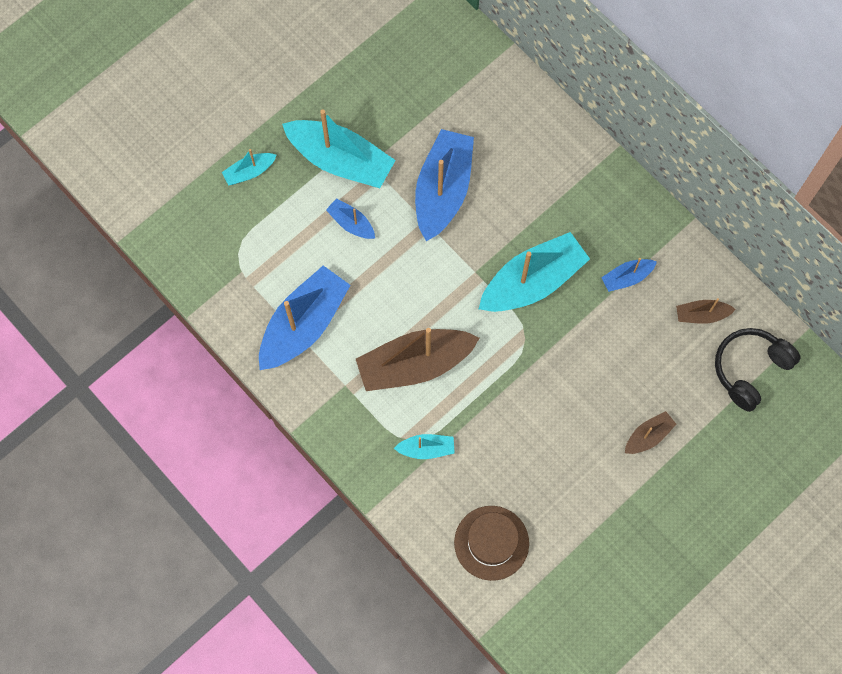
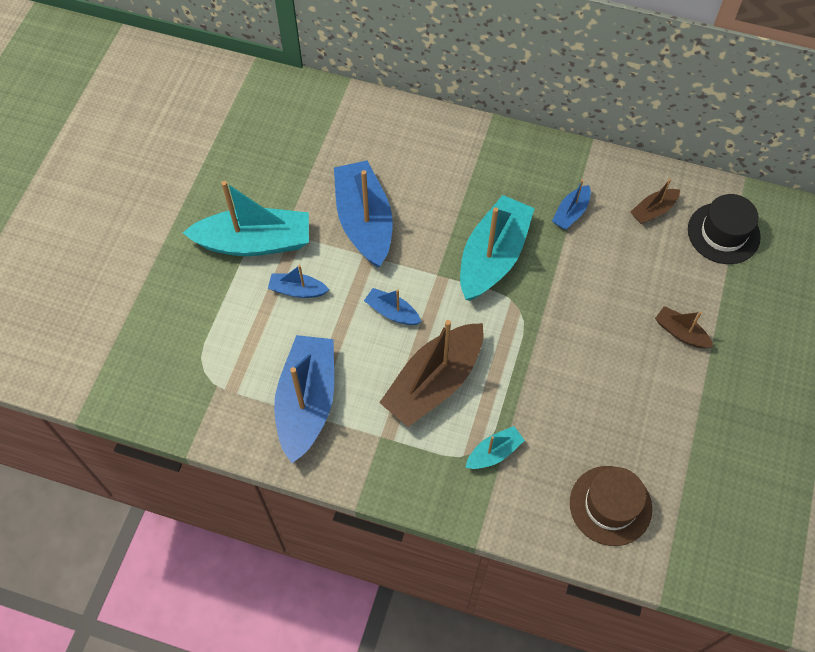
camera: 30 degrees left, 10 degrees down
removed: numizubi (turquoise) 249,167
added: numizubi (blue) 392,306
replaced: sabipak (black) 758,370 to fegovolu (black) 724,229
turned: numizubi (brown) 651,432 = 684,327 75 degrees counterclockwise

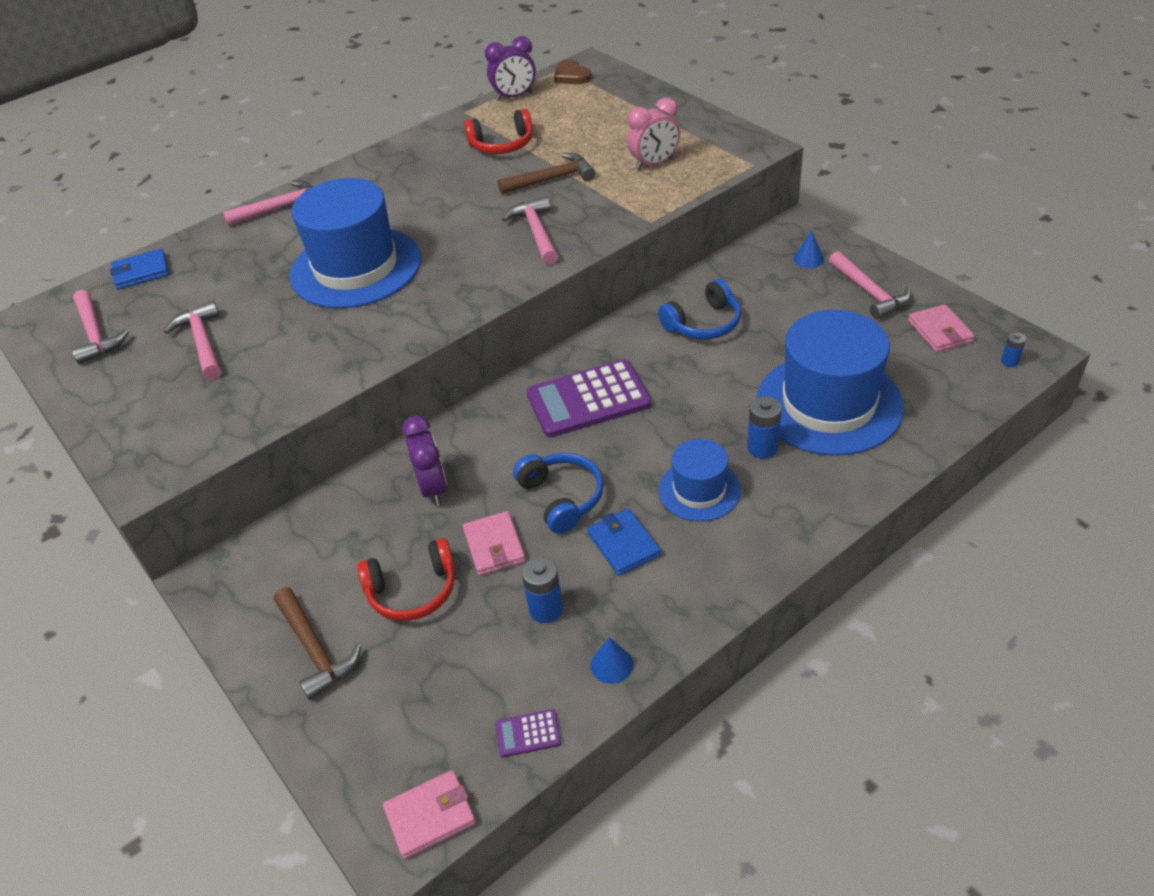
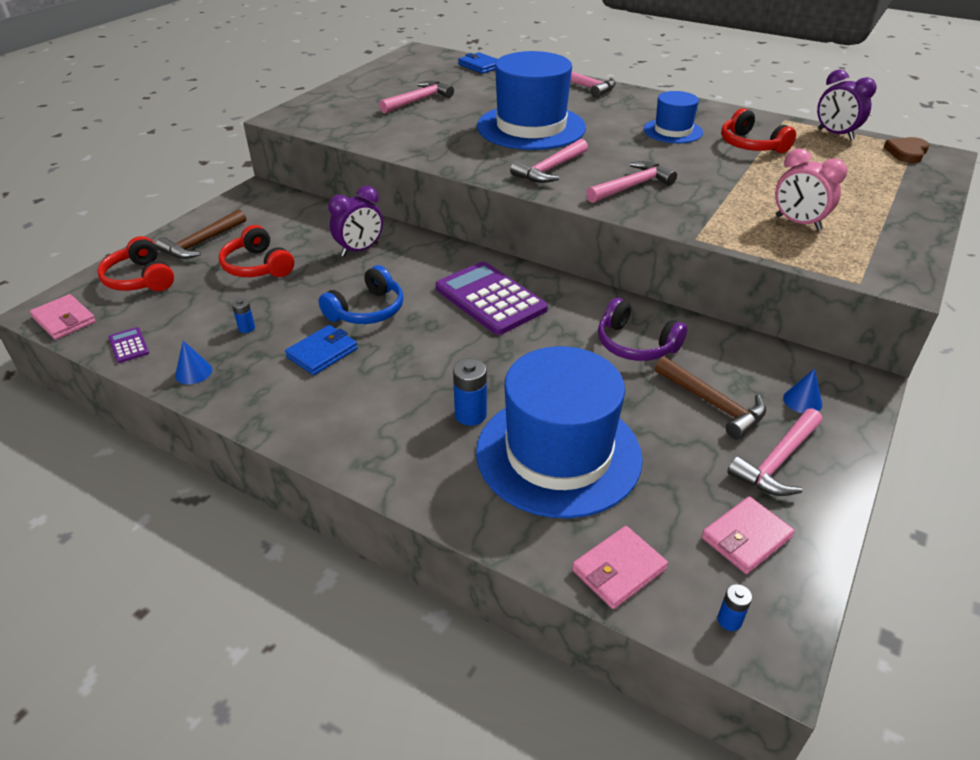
camera: 65 degrees right, 5 degrees down
added: sabipak (red) 135,263
moved: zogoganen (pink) 100,327 to 549,161; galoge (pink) 494,543 to 620,567; fegovolu (blue) 700,480 to 673,117; zogoganen (brown) 546,173 to 710,398
recoloured: sabipak (blue) 699,309 to sabipak (purple) 642,329
resized: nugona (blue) 542,590 = 243,315 x0.58

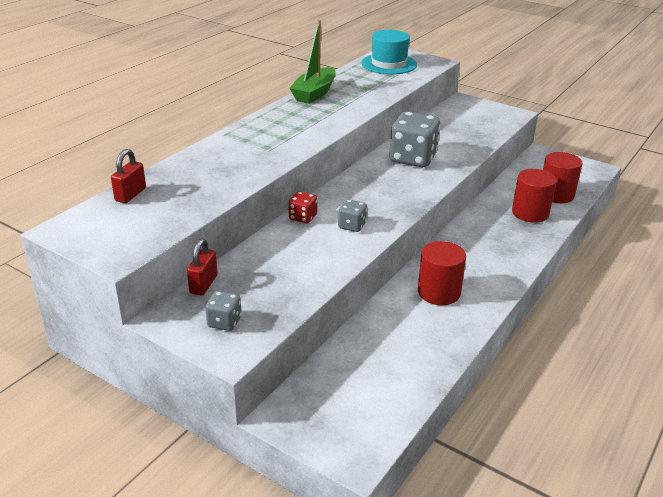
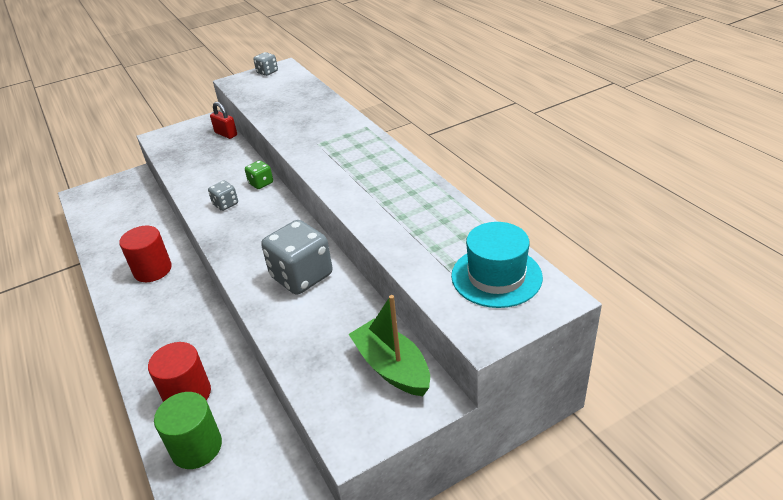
camera: 120 degrees right, 5 degrees up
removed: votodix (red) 128,176
moved: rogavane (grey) 223,311 to 265,64; numizubi (green) 312,62 to 389,345
recoloured: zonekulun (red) 562,177 to zonekulun (green) 188,430; rogavane (red) 302,207 to rogavane (green) 259,174

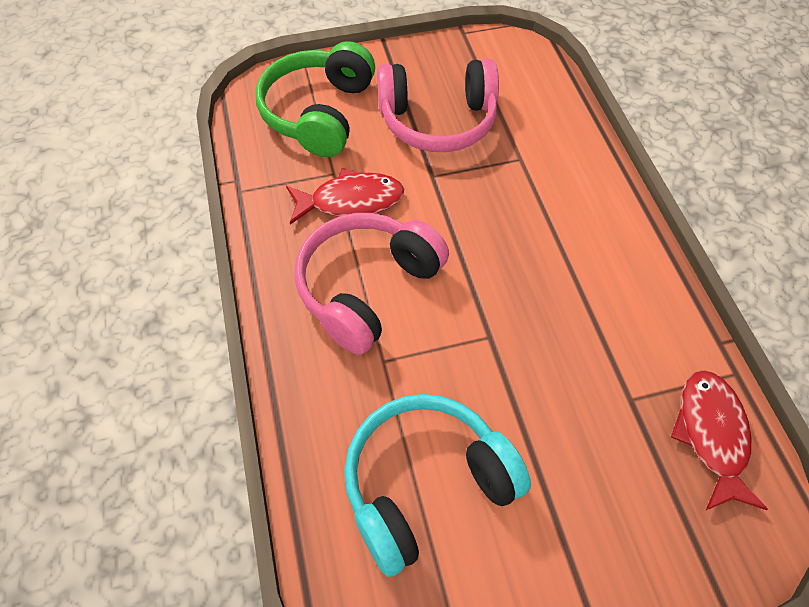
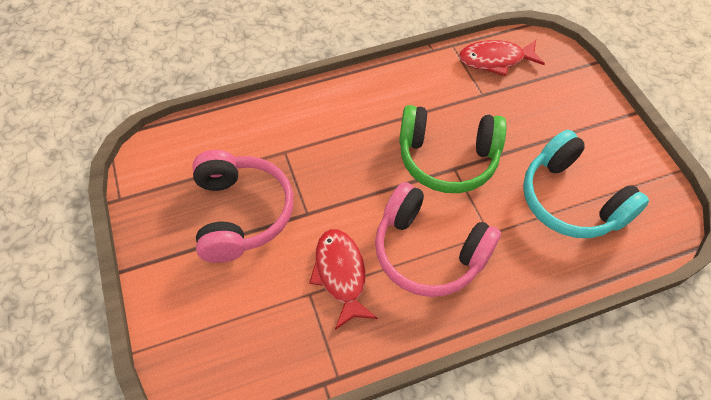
camera: 95 degrees left, 0 degrees up
moved: sabipak (green) 315,99 to 453,149

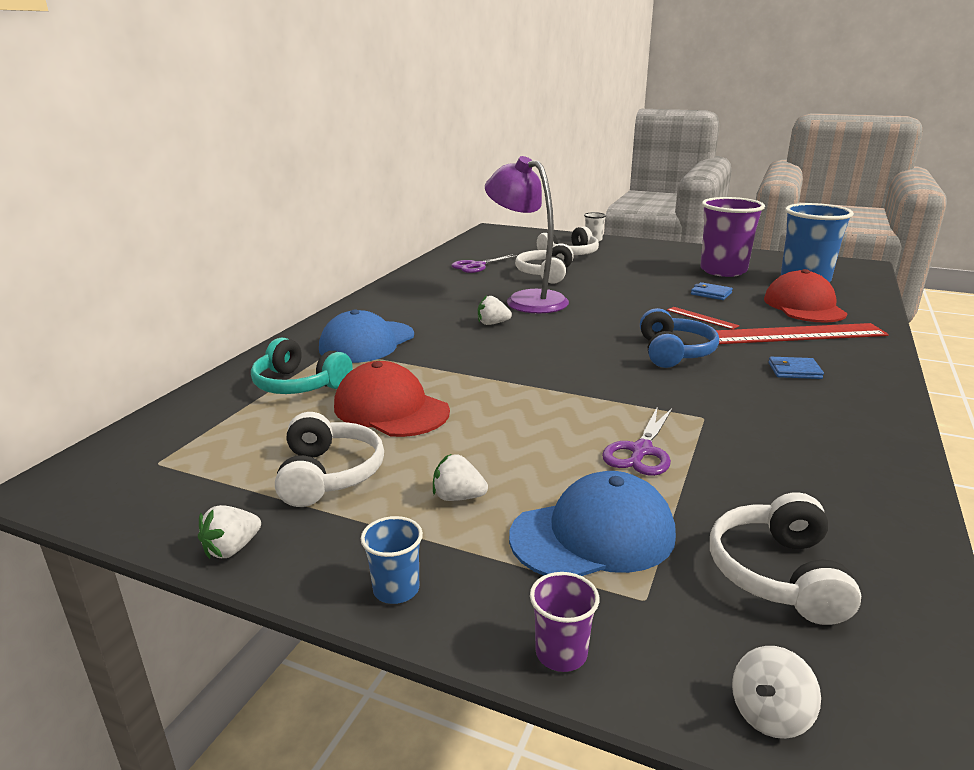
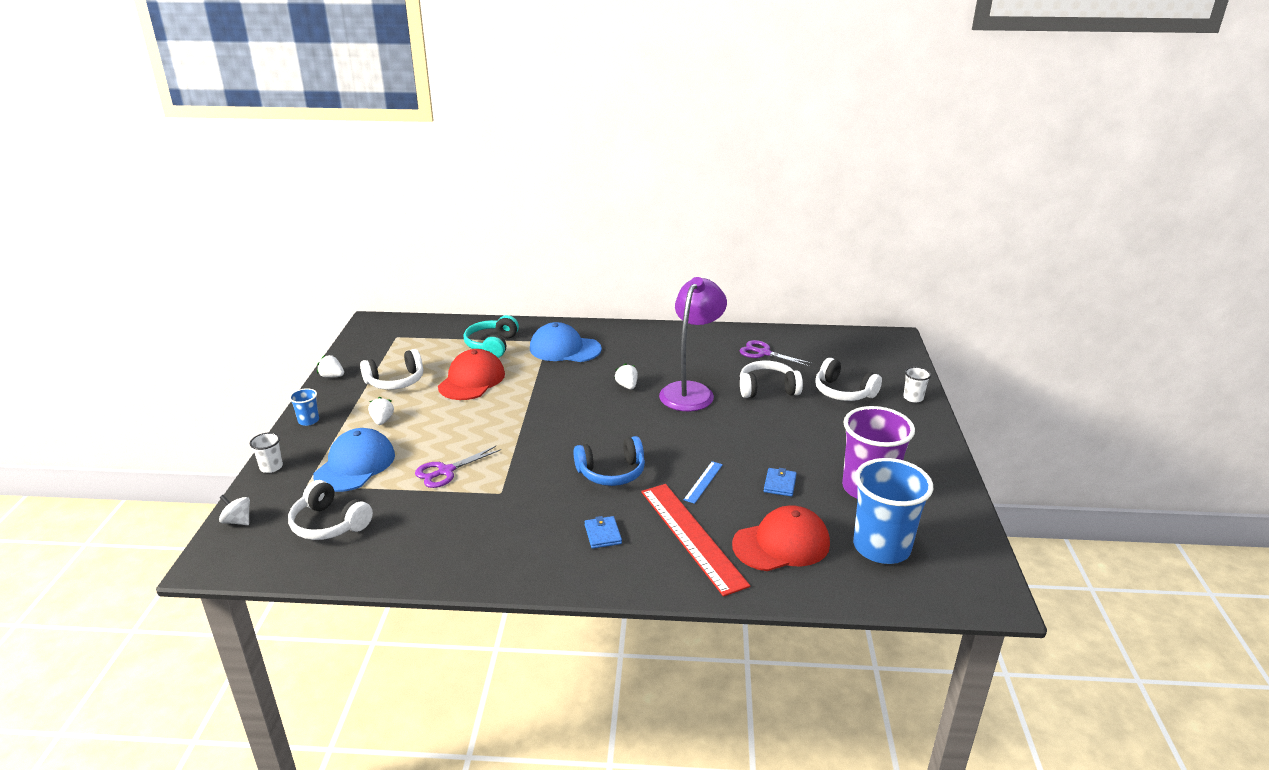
camera: 70 degrees right, 5 degrees up
recoloured: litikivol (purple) 564,622 to litikivol (white) 266,453; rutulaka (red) 703,318 to rutulaka (blue) 703,482
turned: sabipak (white) 785,558 = 330,510 135 degrees counterclockwise; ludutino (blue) 592,523 = 354,460 120 degrees counterclockwise; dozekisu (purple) 637,441 = 458,467 45 degrees counterclockwise

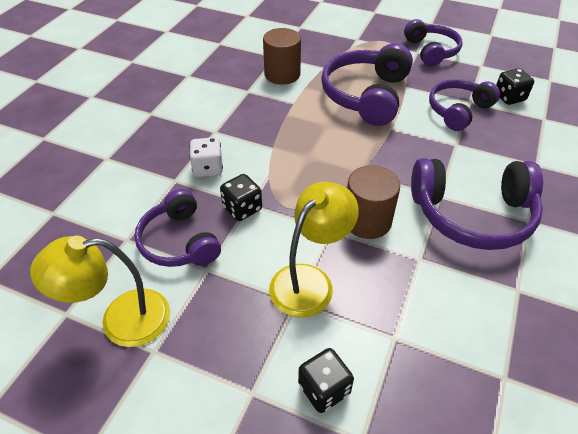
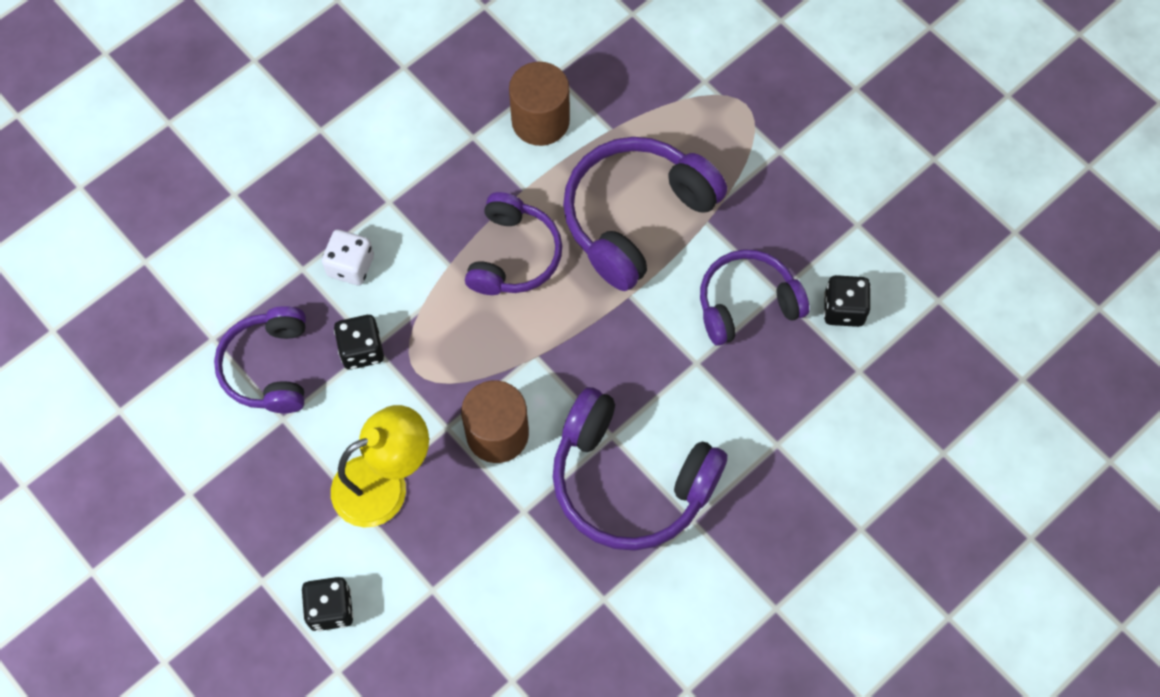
camera: 25 degrees right, 20 degrees up
removed: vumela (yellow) 100,291
moved: sabipak (purple) 433,43 to 513,243

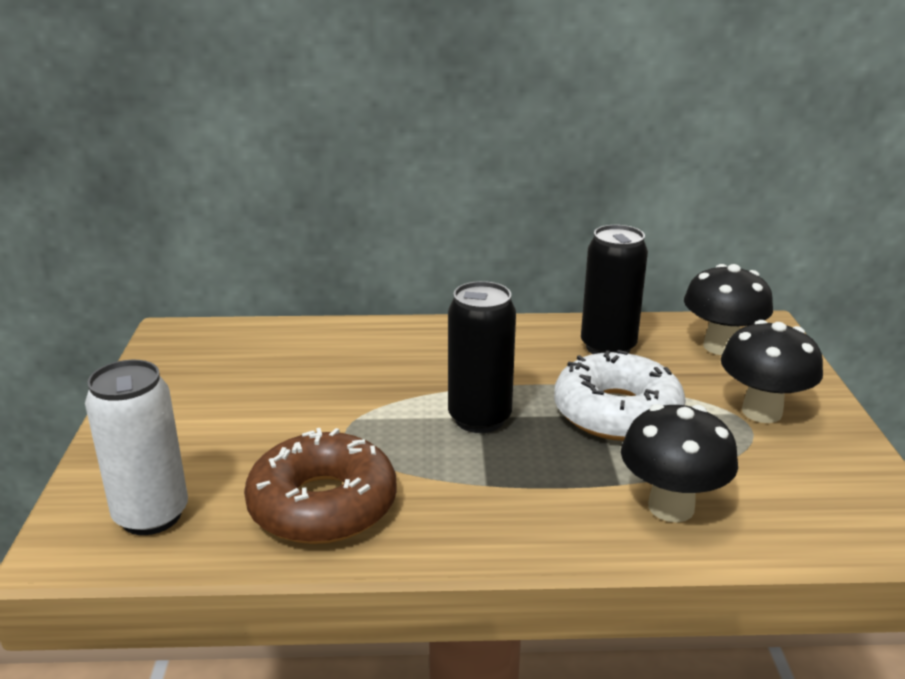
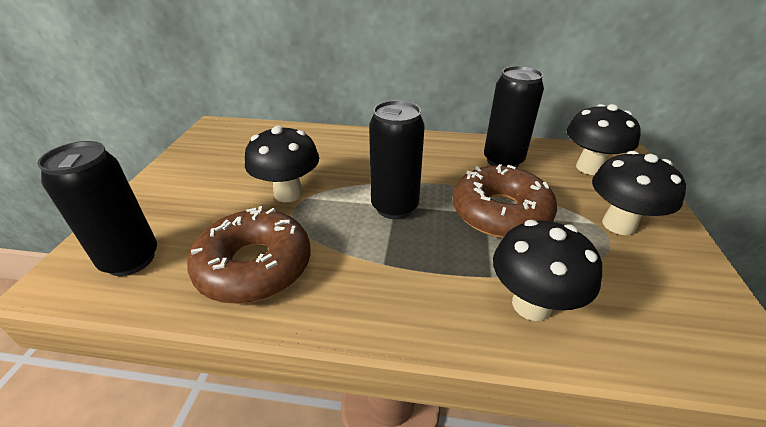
camera: 10 degrees right, 10 degrees up
added: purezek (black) 282,163
recoloured: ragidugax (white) 136,447 to ragidugax (black) 97,208; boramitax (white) 620,395 to boramitax (brown) 505,201

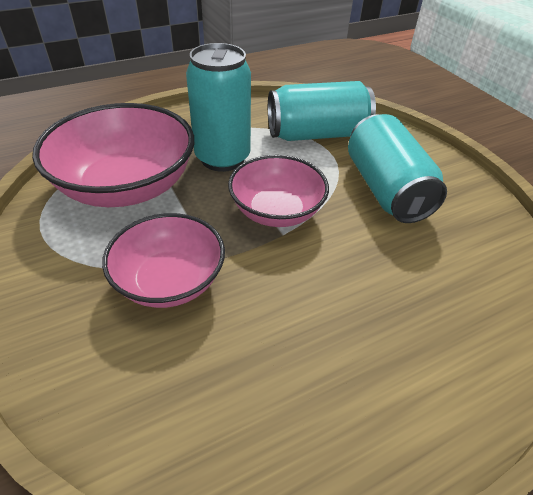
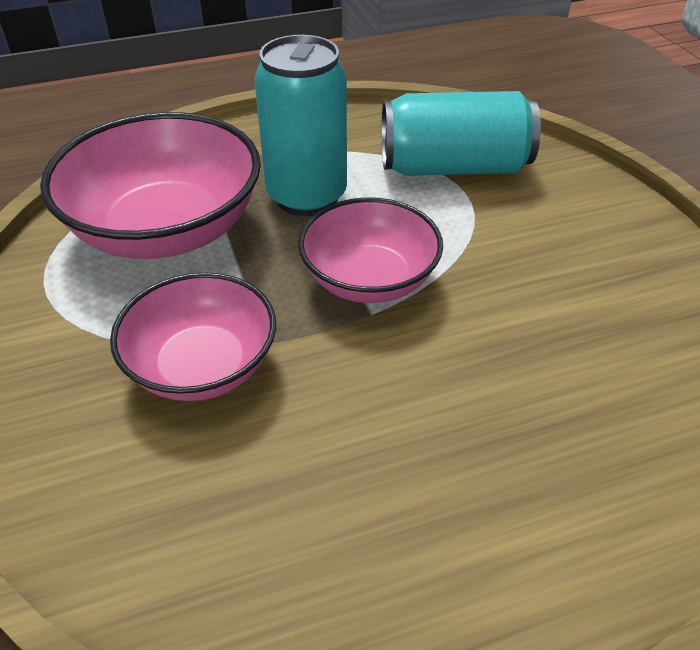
camera: 10 degrees right, 0 degrees up
removed: ragidugax (turquoise) 397,168

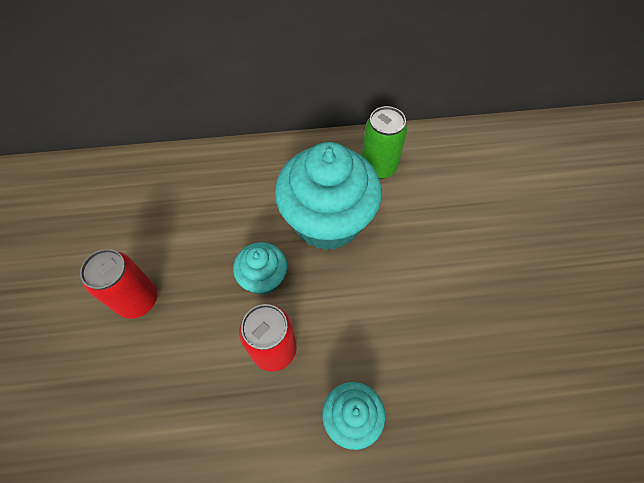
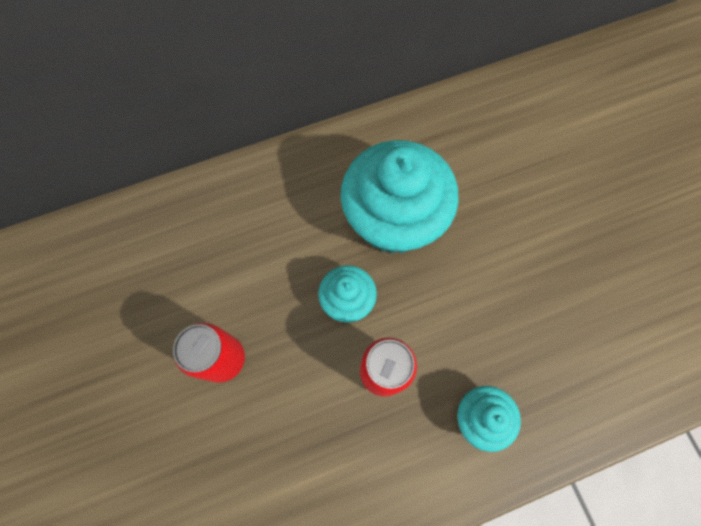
camera: 15 degrees left, 10 degrees up
removed: ragidugax (green) 384,142

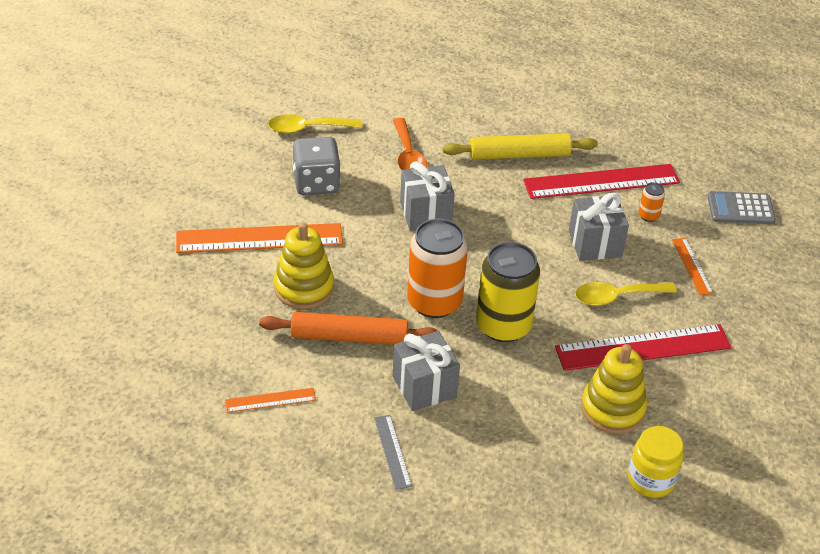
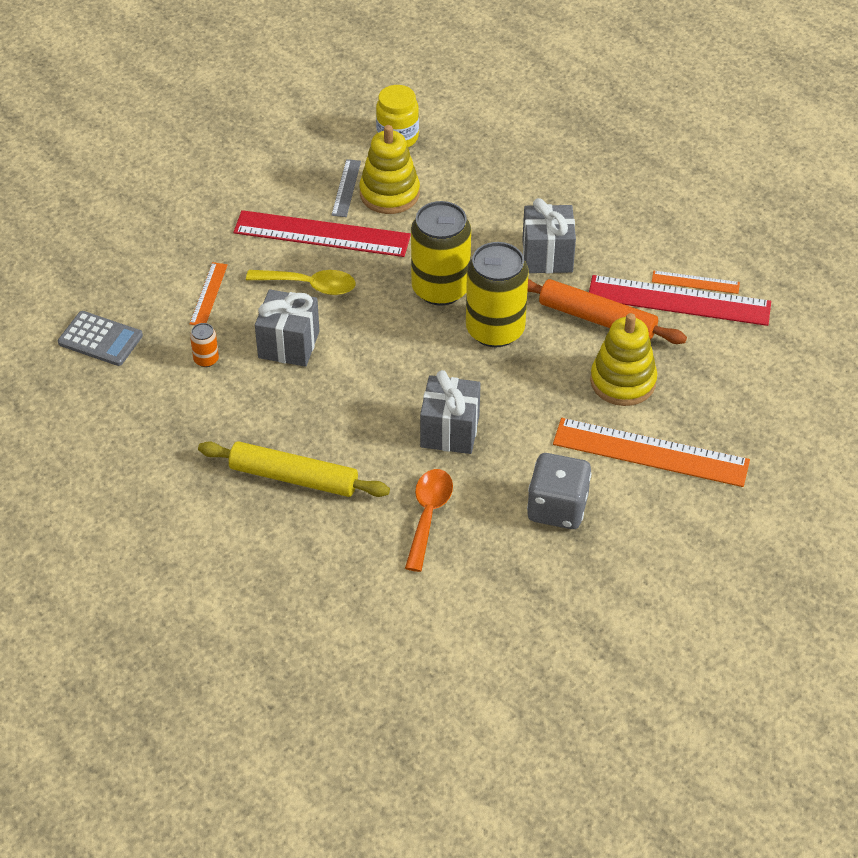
camera: 155 degrees left, 5 degrees up
removed: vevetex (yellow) 315,124
moved: rutulaka (grey) 393,452 to 346,188; rutulaka (red) 601,181 to 680,300
recoloured: ragidugax (orange) 437,268 to ragidugax (yellow) 497,294

